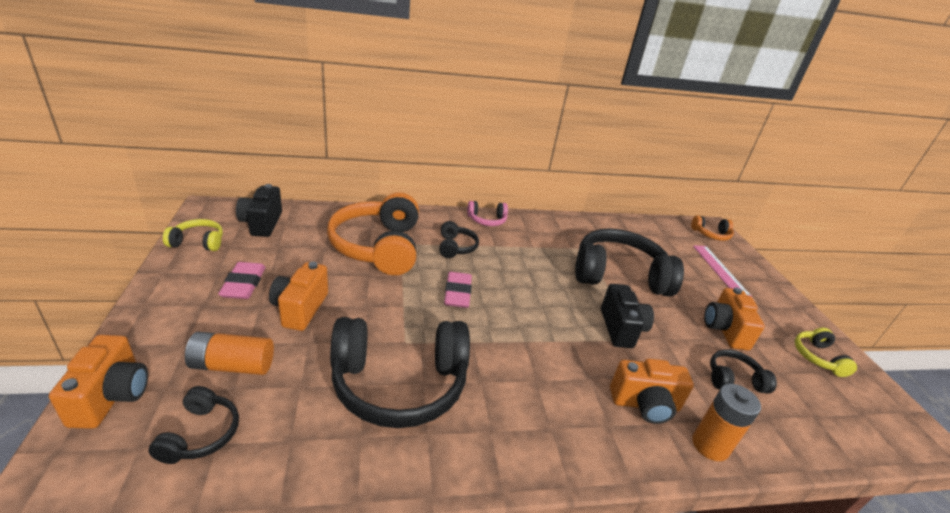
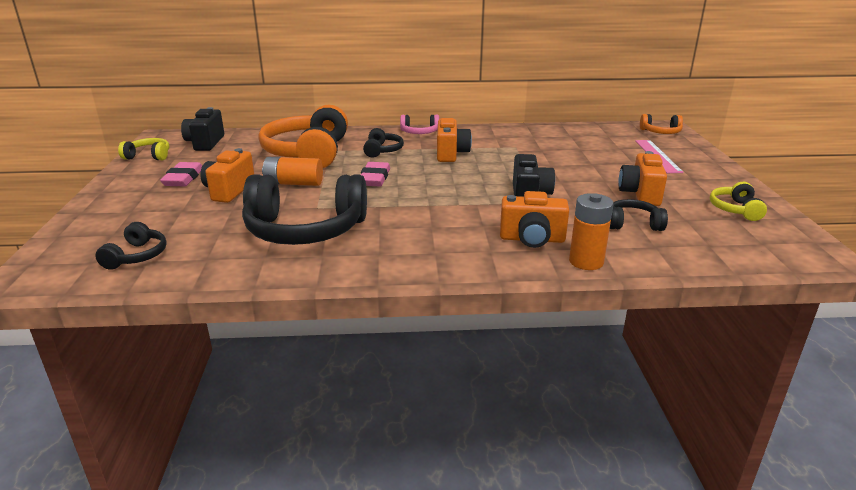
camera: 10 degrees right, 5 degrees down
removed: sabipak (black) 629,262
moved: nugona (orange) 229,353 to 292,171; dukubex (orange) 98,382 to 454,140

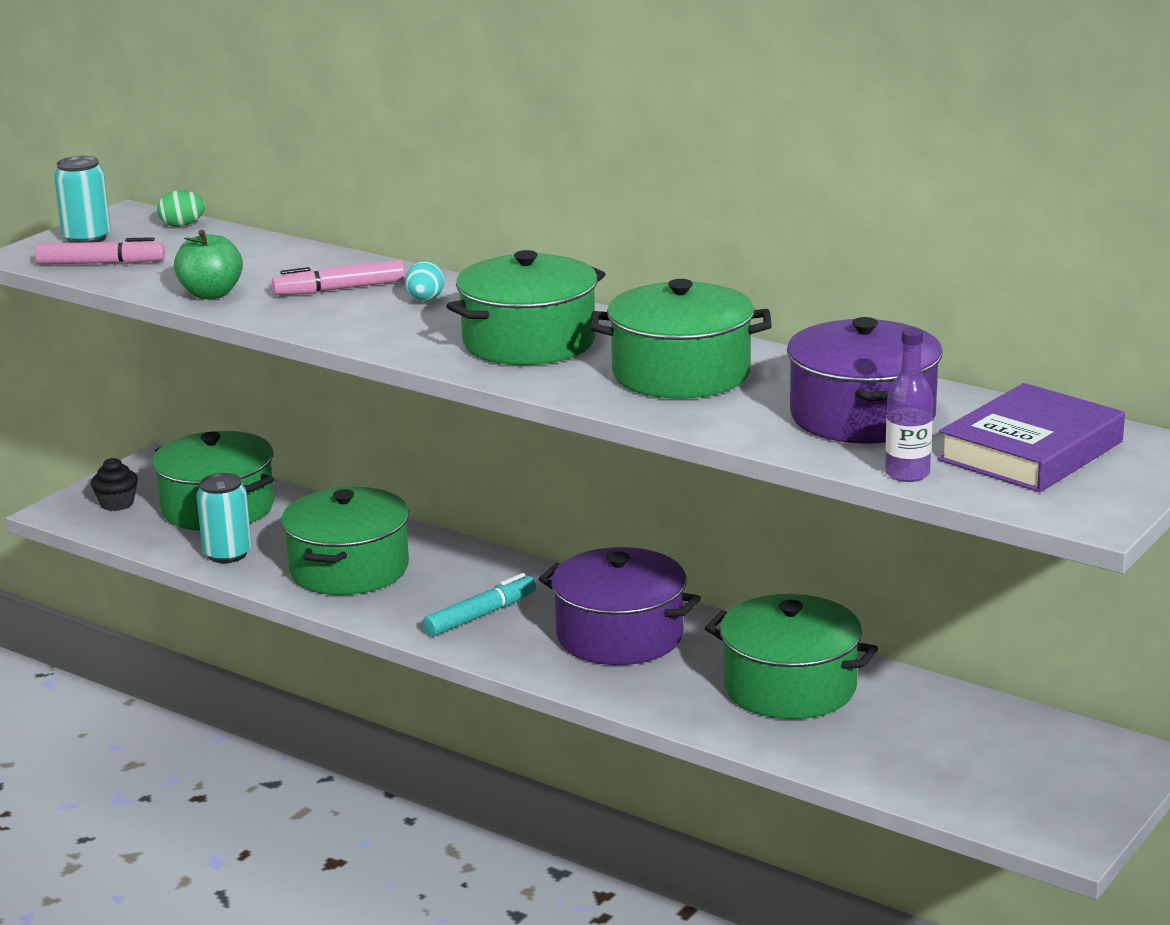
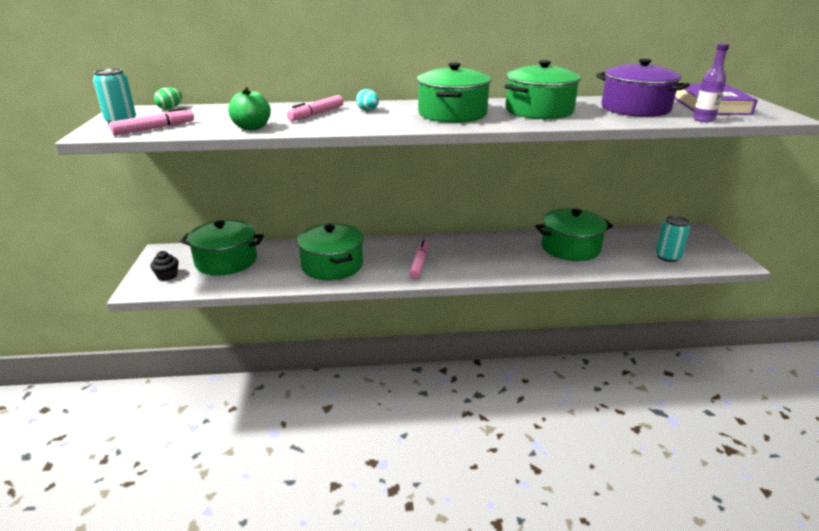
camera: 40 degrees left, 5 degrees up
removed: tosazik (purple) 620,606
moved: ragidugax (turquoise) 224,518 to 673,239
recoloured: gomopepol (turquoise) 479,605 to gomopepol (pink) 418,259

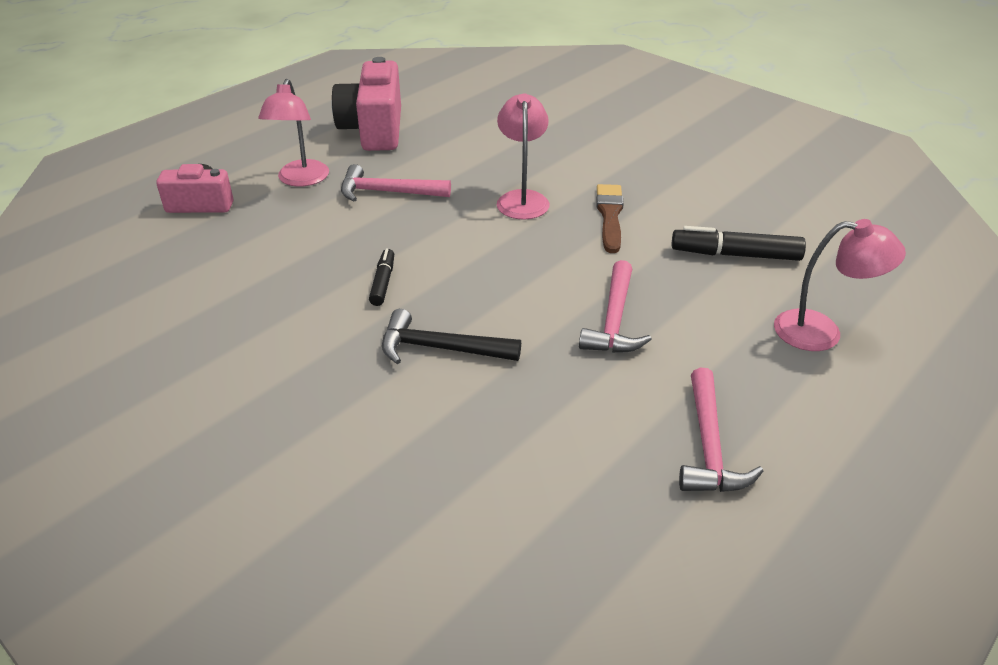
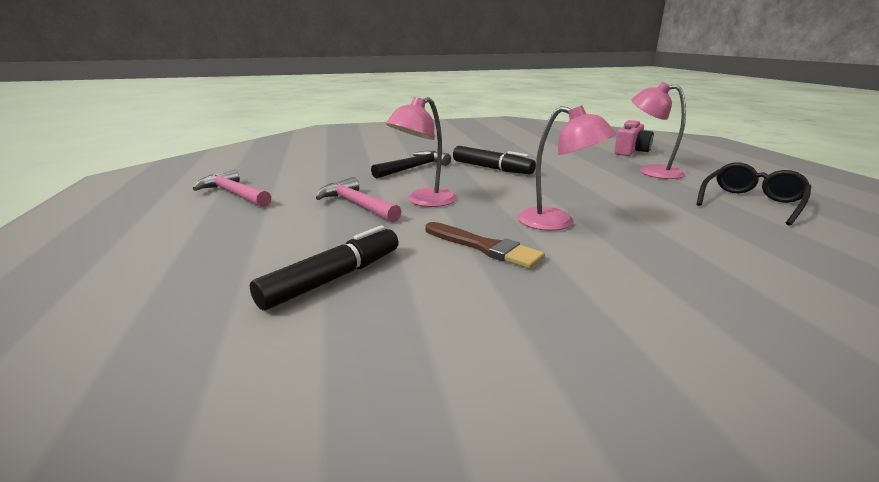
camera: 125 degrees right, 15 degrees down
removed: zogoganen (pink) 396,182
moved: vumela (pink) 840,285 to 421,152
replaced: dukubex (pink) 366,104 to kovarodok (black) 753,194
resized: gomopepol (black) 381,277 = 494,160 x1.68

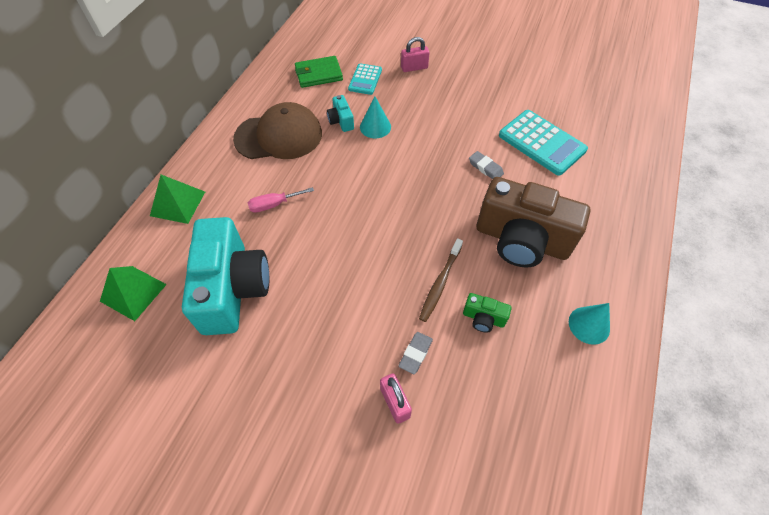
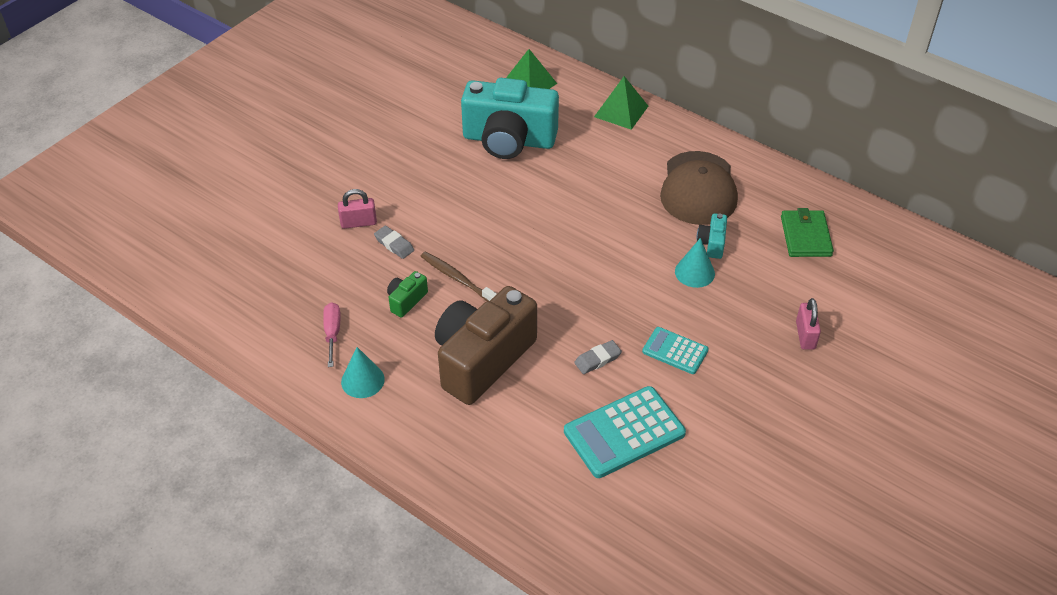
camera: 105 degrees right, 10 degrees down
moved: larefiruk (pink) 281,200 to 332,334; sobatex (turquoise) 365,79 to 675,350
turned: dukubex (turquoise) 340,113 = 712,236 75 degrees counterclockwise

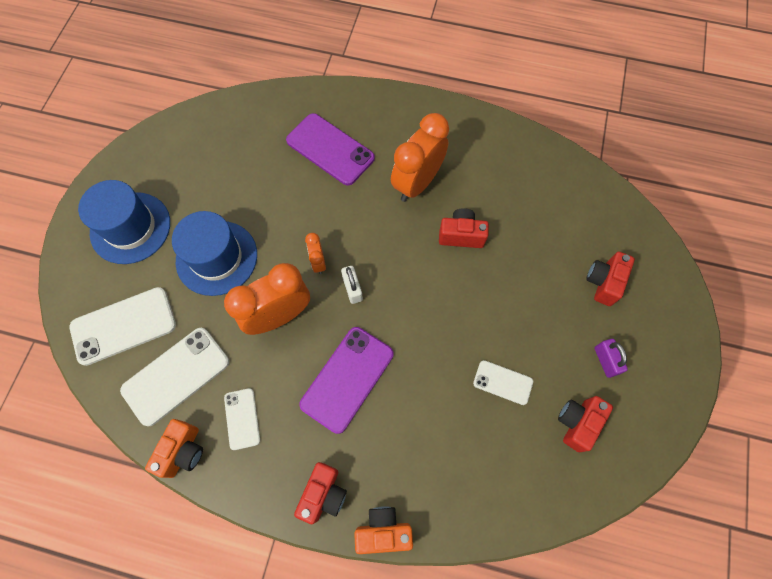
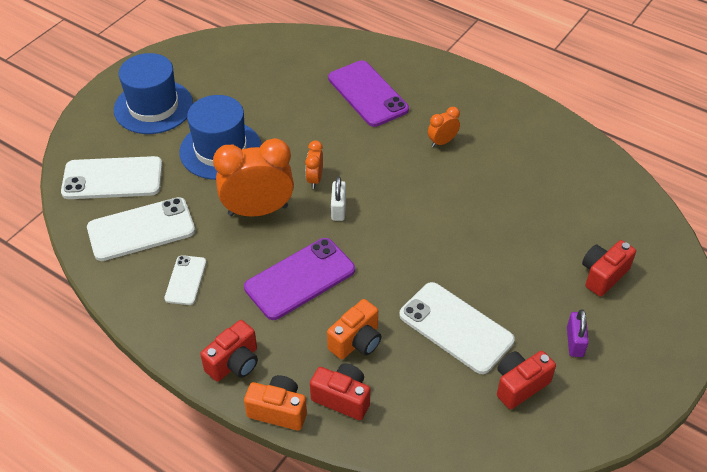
camera: 20 degrees right, 20 degrees down
moved: dukubex (red) 464,228 to 340,391; dukubex (orange) 174,448 to 354,329
resized: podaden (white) 503,382 = 457,328 x1.81; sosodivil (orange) 420,157 = 444,127 x0.48

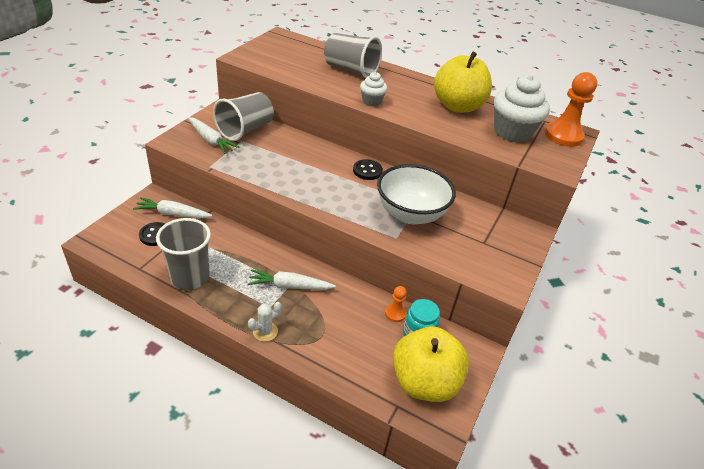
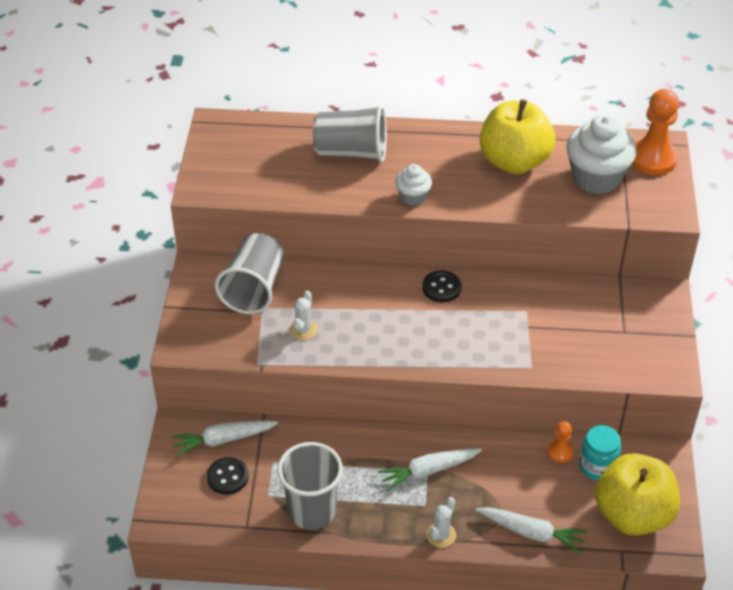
camera: 20 degrees left, 5 degrees up
removed: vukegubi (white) 416,194
added: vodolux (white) 304,315
moved: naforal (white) 214,135 to 531,530

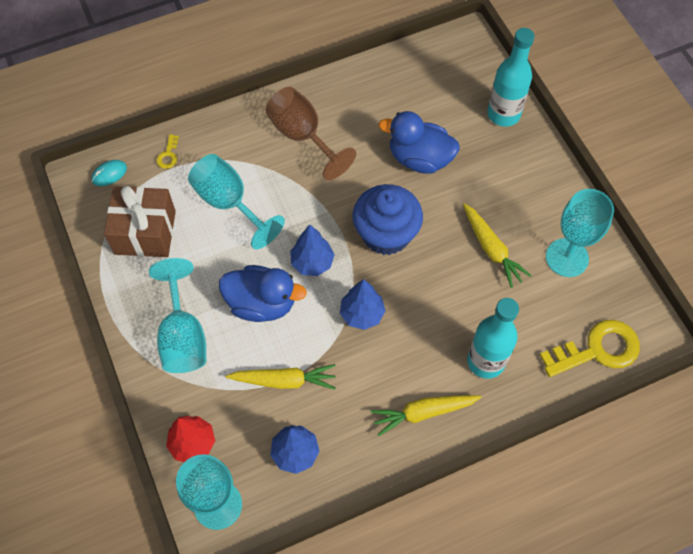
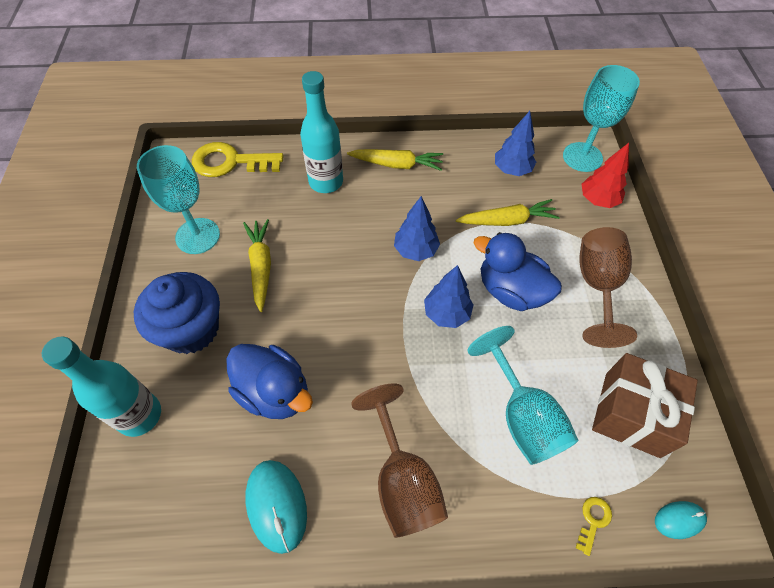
camera: 160 degrees left, 5 degrees down
added: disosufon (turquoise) 276,507
moved: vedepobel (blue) 388,219 to 177,313
recoloured: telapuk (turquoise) 177,315 to telapuk (brown) 608,287
turned: naforal (yellow) 281,377 = 508,212 150 degrees clockwise

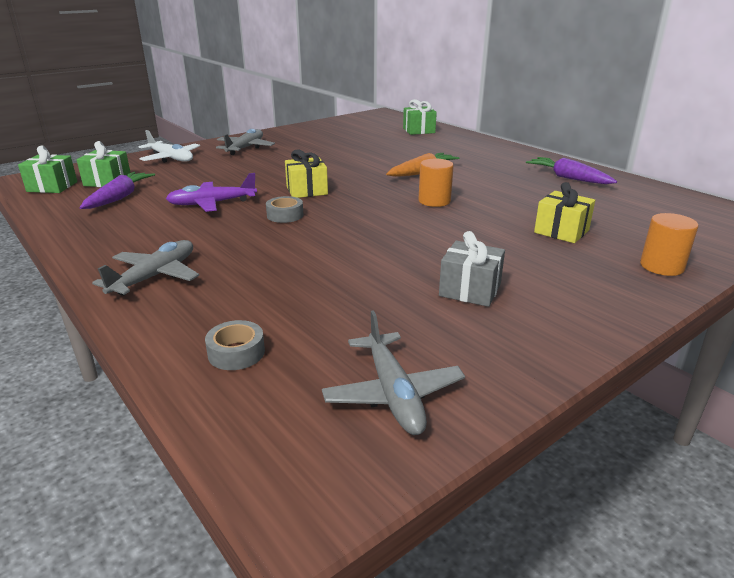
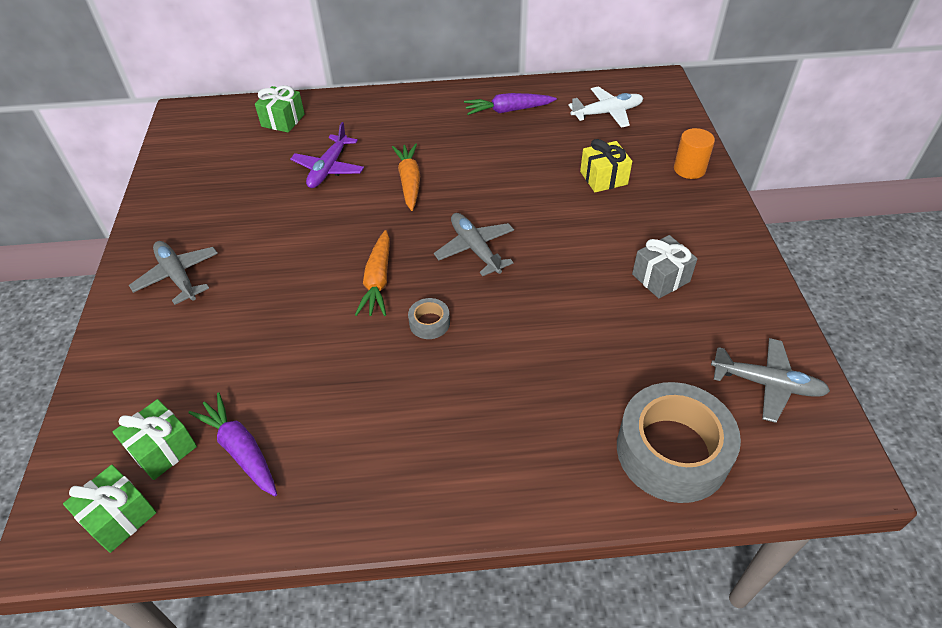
camera: 55 degrees left, 20 degrees up
removed: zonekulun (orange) 436,183
moved: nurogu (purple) 211,192 to 327,155; nurogu (grey) 145,268 to 474,244; nurogu (white) 169,146 to 605,107
replaced: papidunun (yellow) 306,173 to naforal (orange) 372,273
resized: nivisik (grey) 235,345 = 679,442 x2.34

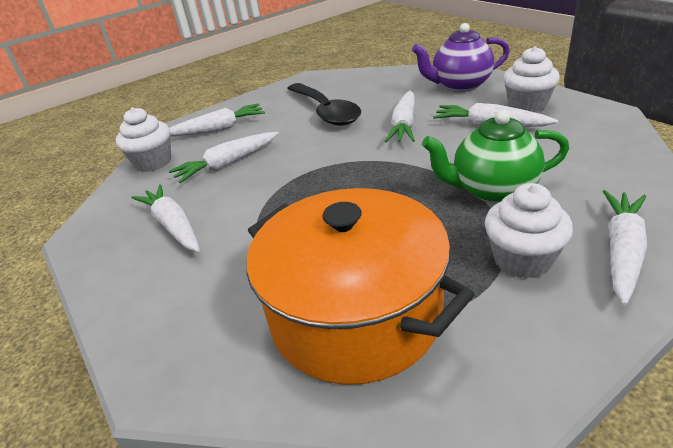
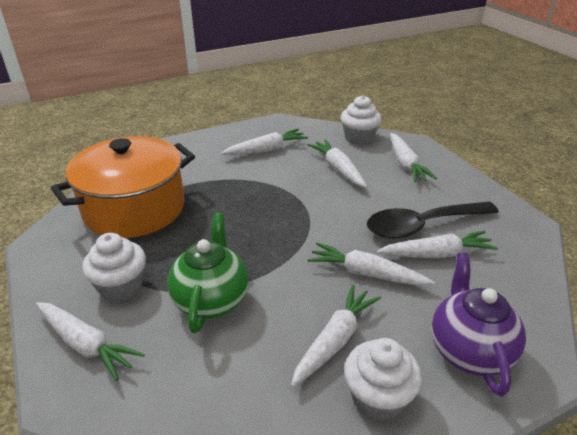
camera: 95 degrees right, 0 degrees up
added: naforal (white) 437,244

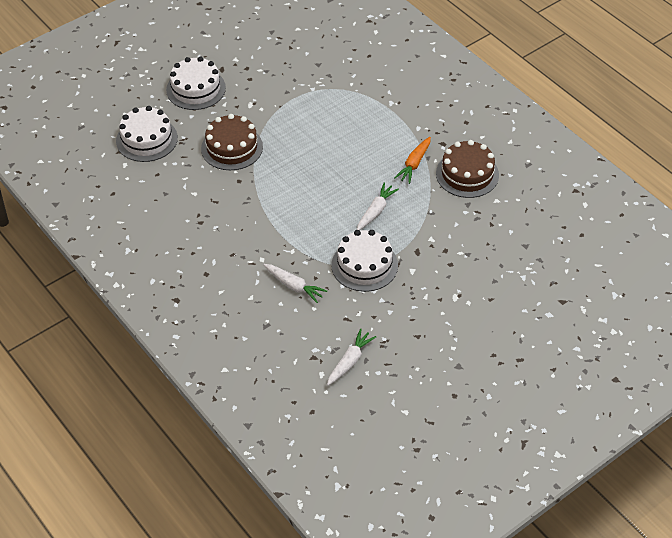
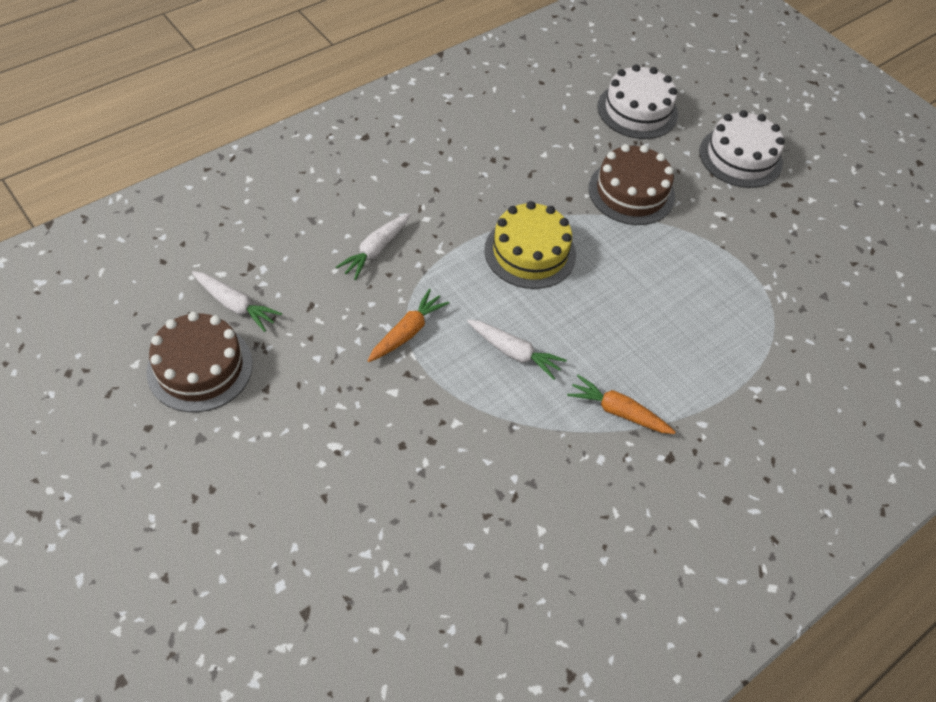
camera: 85 degrees right, 5 degrees up
added: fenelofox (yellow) 530,245
moved: fenelofox (brown) 467,169 to 199,362
replaced: fenelofox (white) 364,261 to naforal (orange) 408,325

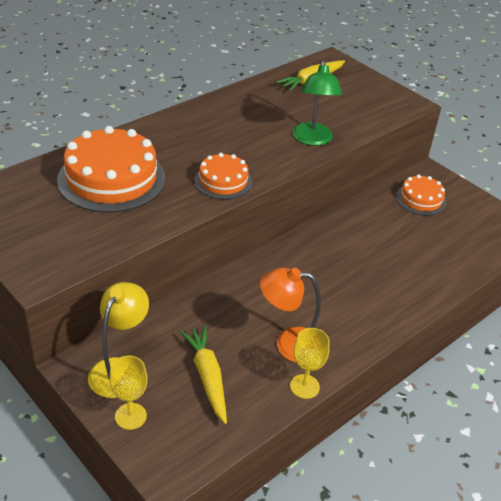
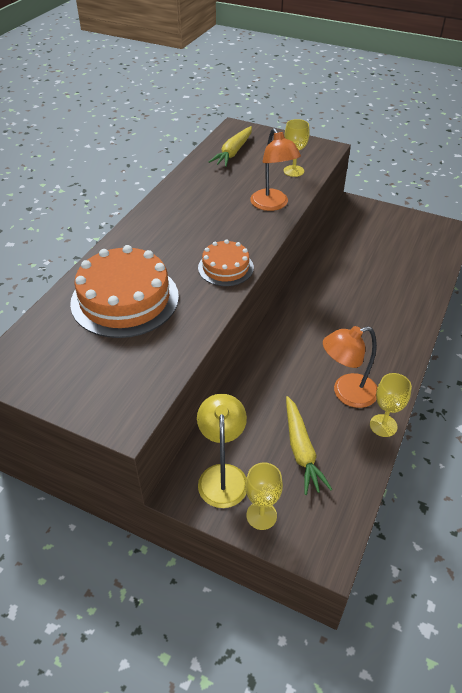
camera: 20 degrees left, 5 degrees up
removed: fenelofox (orange) 421,195
added: telapuk (yellow) 297,148
recoloured: vumela (green) 317,103 to vumela (orange) 275,169
turned: naforal (yellow) 203,375 = 309,445 150 degrees counterclockwise

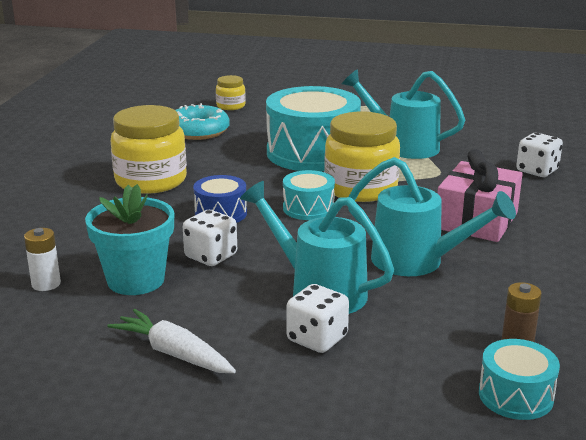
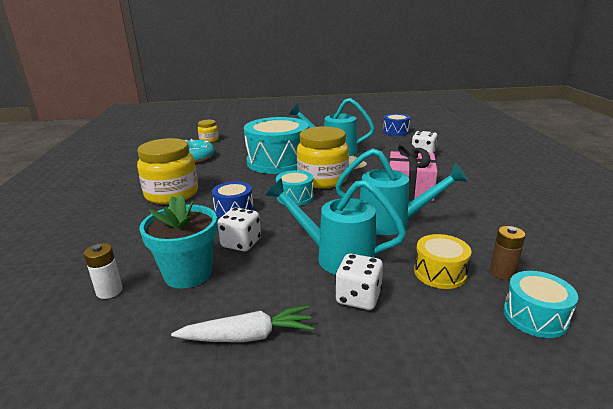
camera: 15 degrees left, 0 degrees up
added: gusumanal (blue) 396,124; gusumanal (yellow) 442,261
turned: naforal (white) 171,341 = 242,323 150 degrees clockwise

